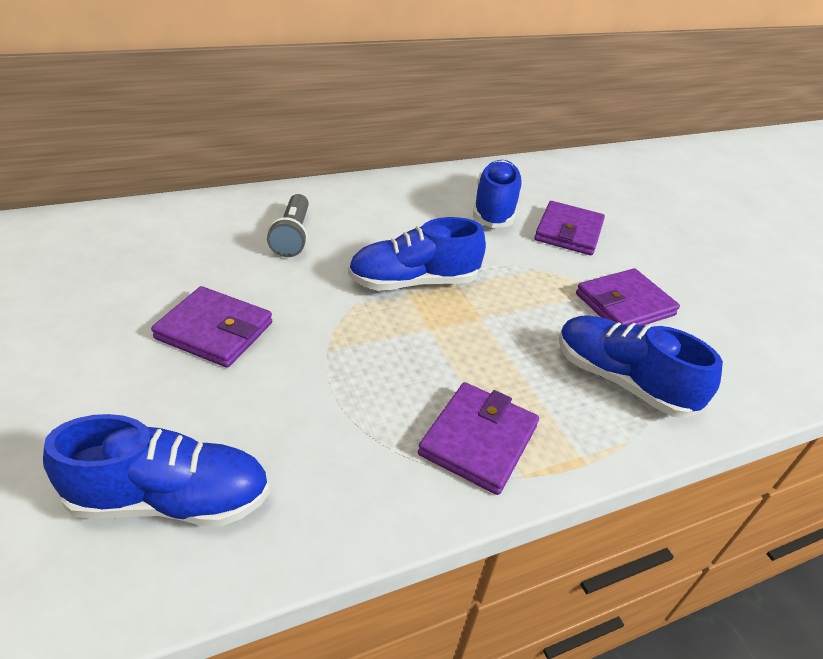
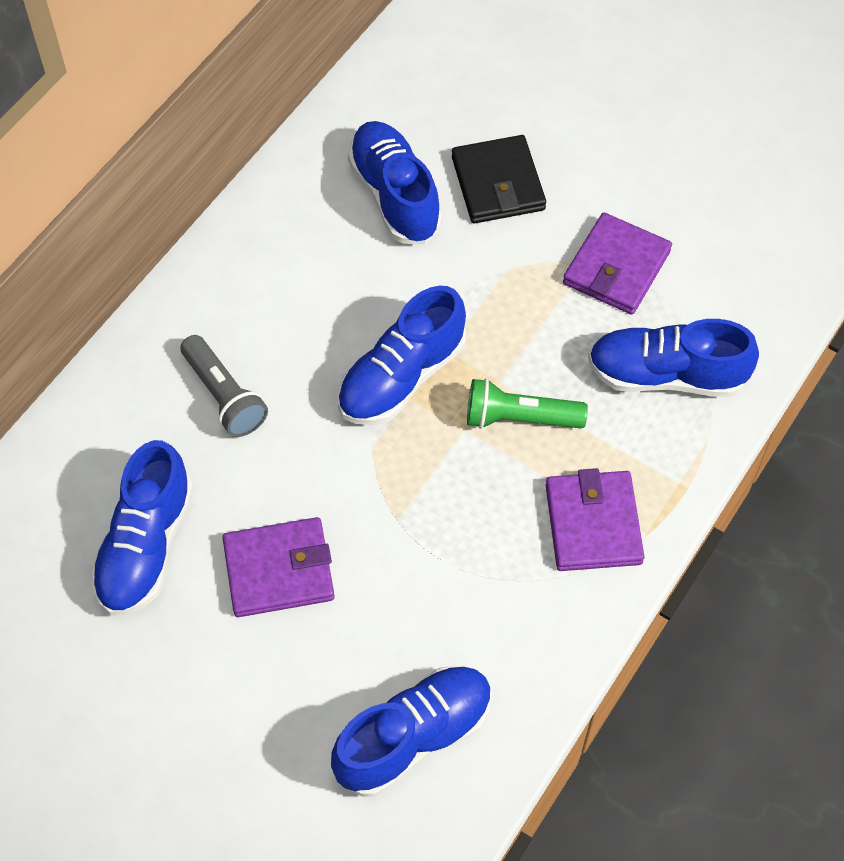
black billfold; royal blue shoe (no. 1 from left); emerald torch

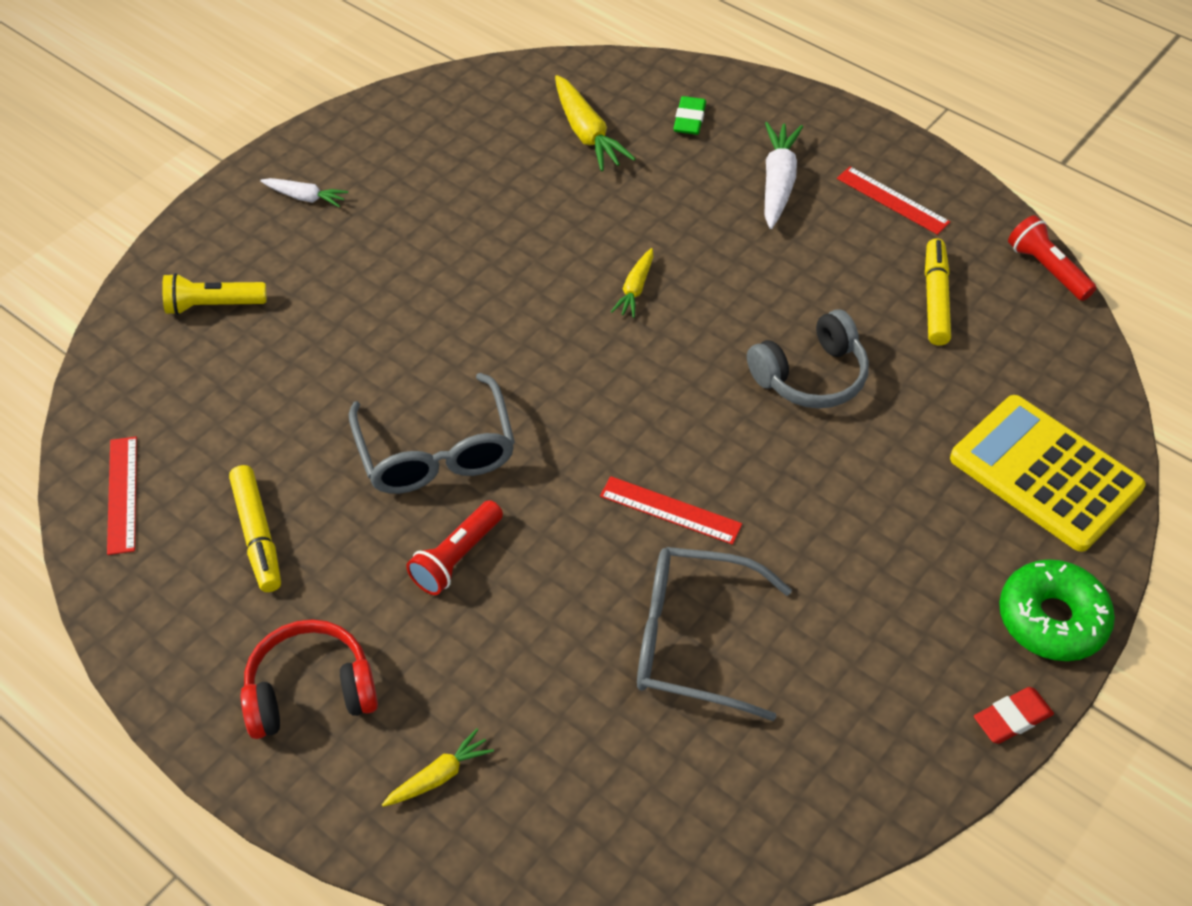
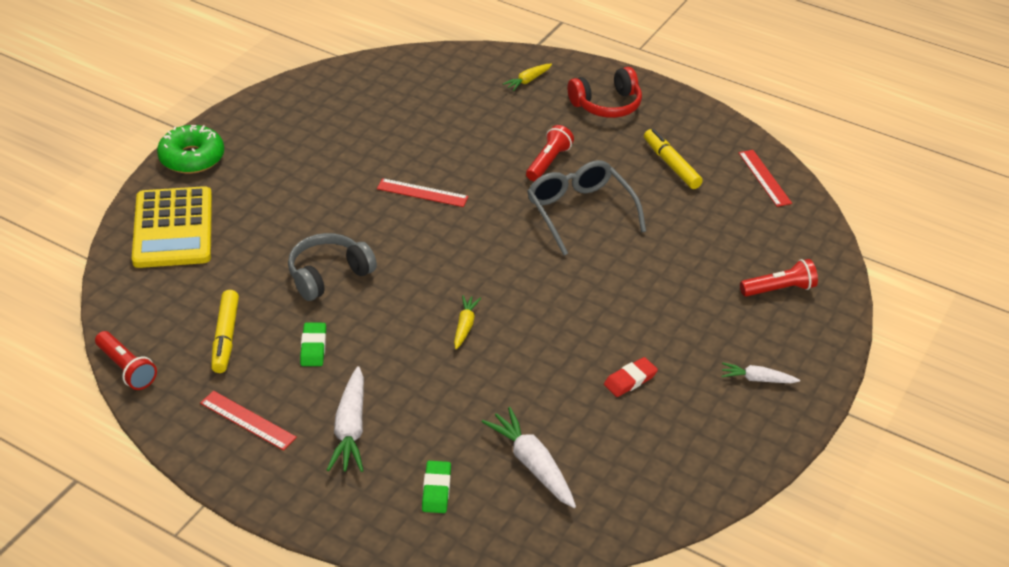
red torch (no. 3 from left); pure white toy carrot (no. 2 from left); gray glasses (no. 2 from left in the first image); bright yellow adding machine; red pencil eraser; emerald pencil eraser (no. 1 from left)

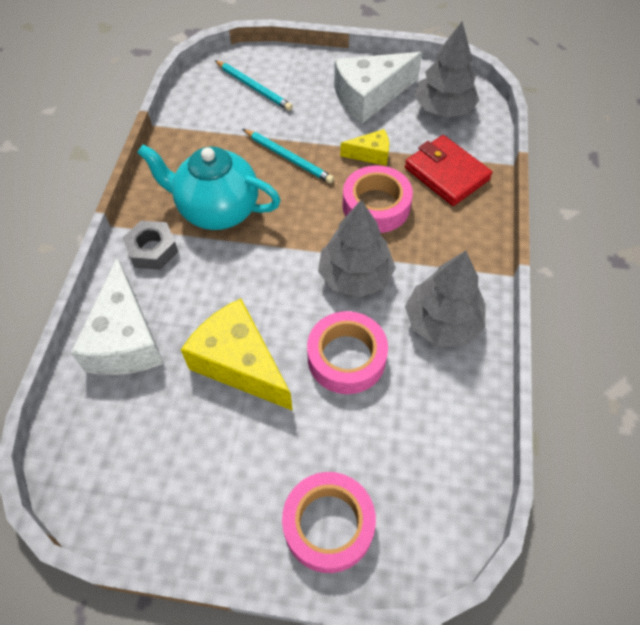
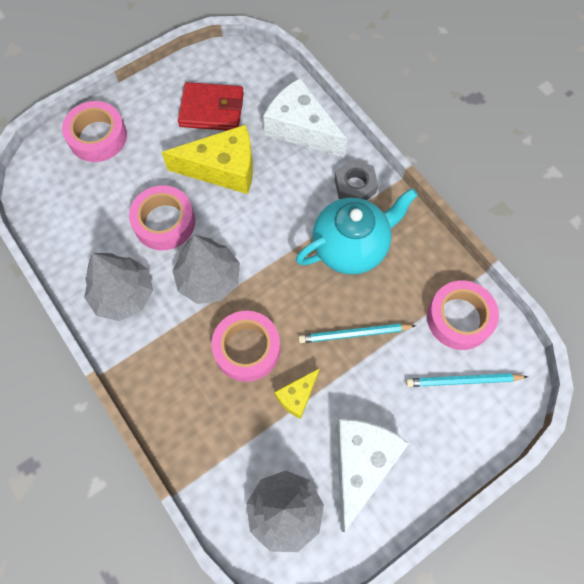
red billfold; rose-pink roll of tape (no. 4 from left)

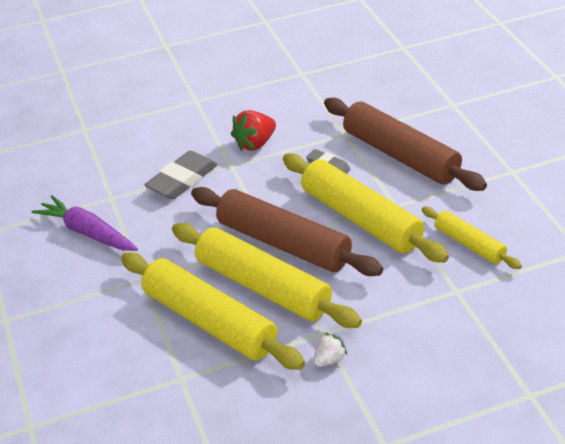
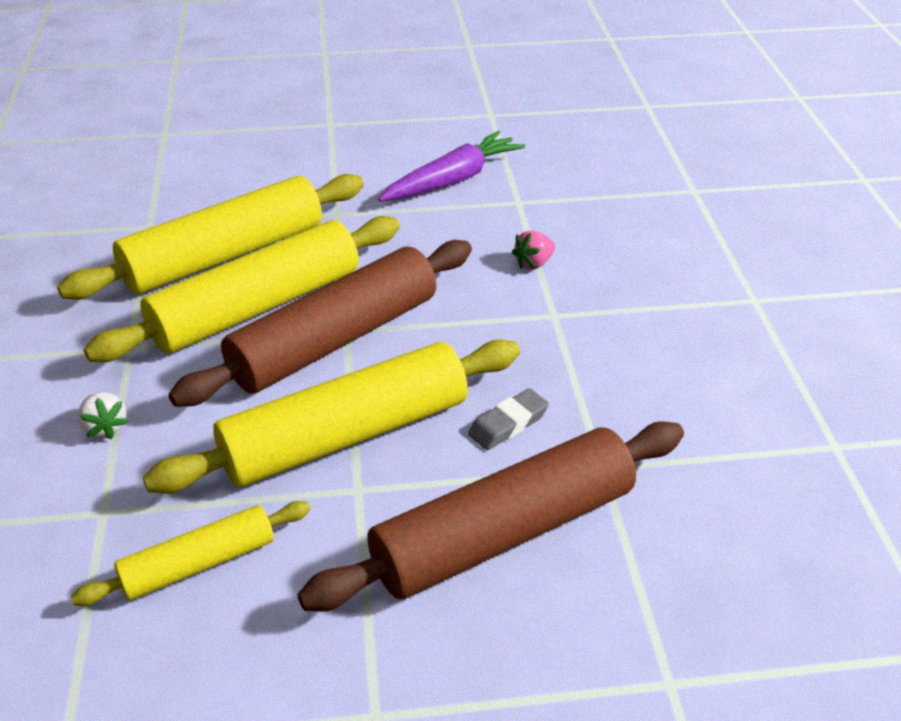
rose-pink toy strawberry; red toy strawberry; pure white toy strawberry

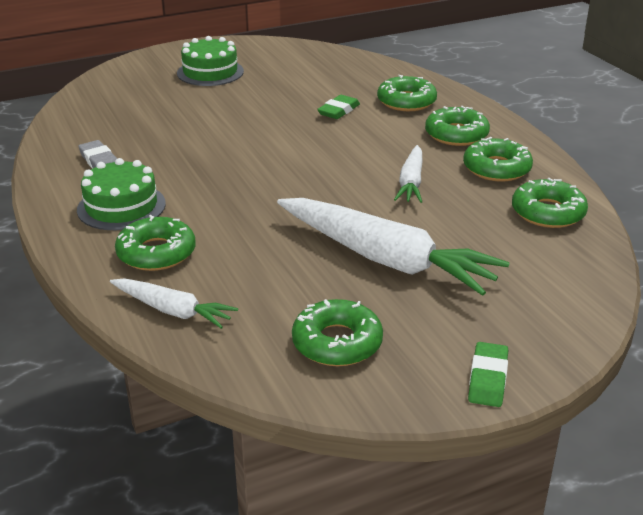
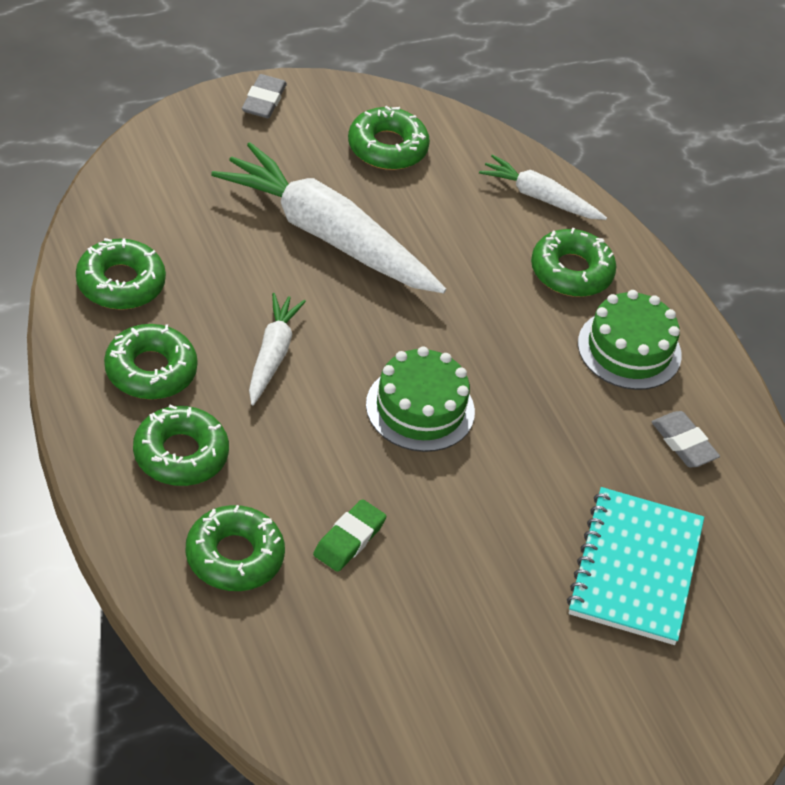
emerald gateau (no. 1 from left); gray pencil eraser (no. 1 from left); teal notepad

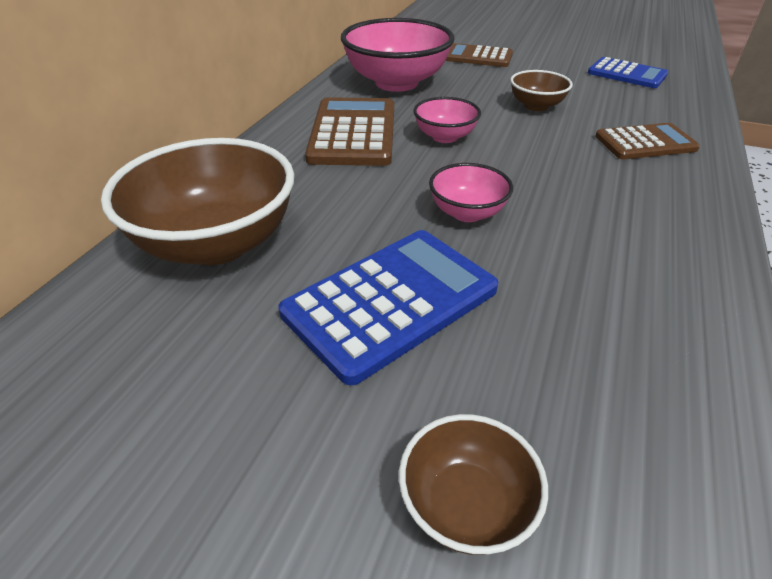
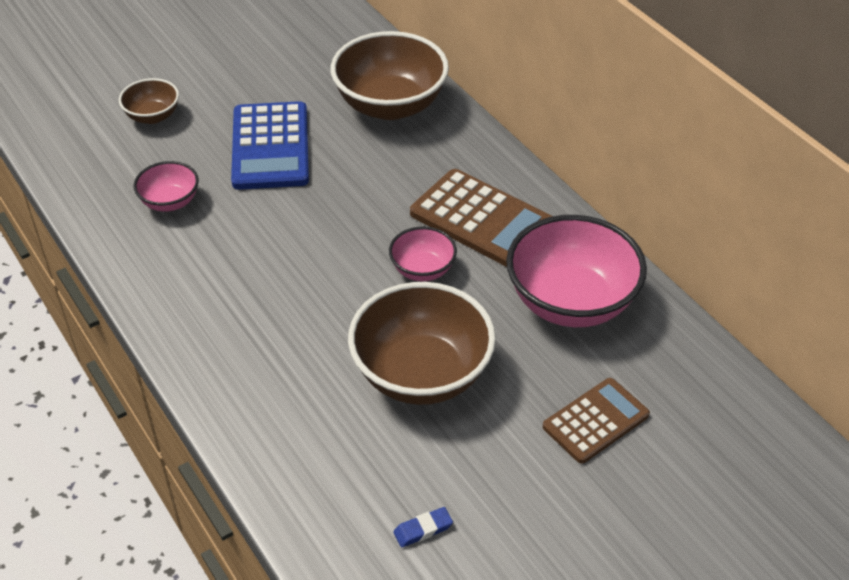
rose-pink bowl (no. 1 from left); brown bowl (no. 3 from left); royal blue pencil eraser; brown adding machine (no. 3 from left in the first image)

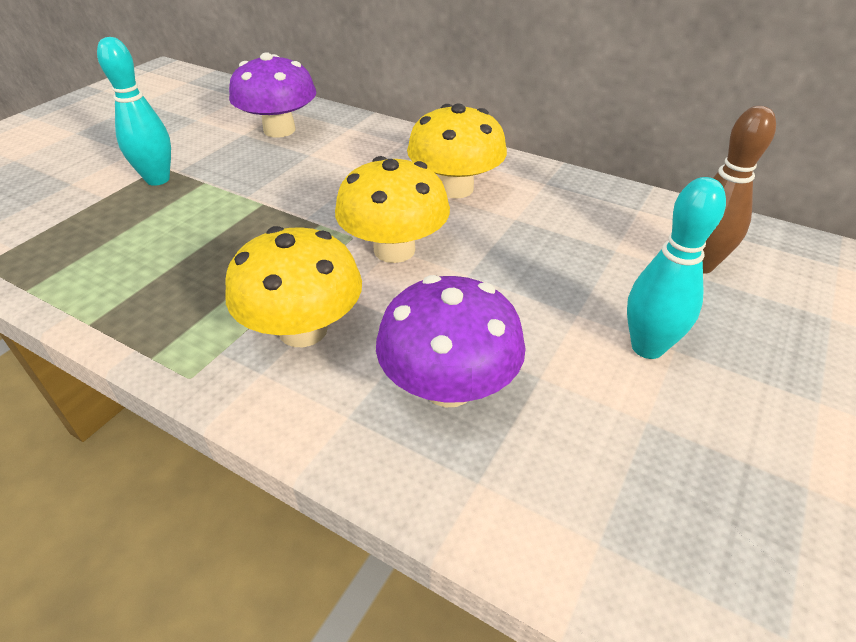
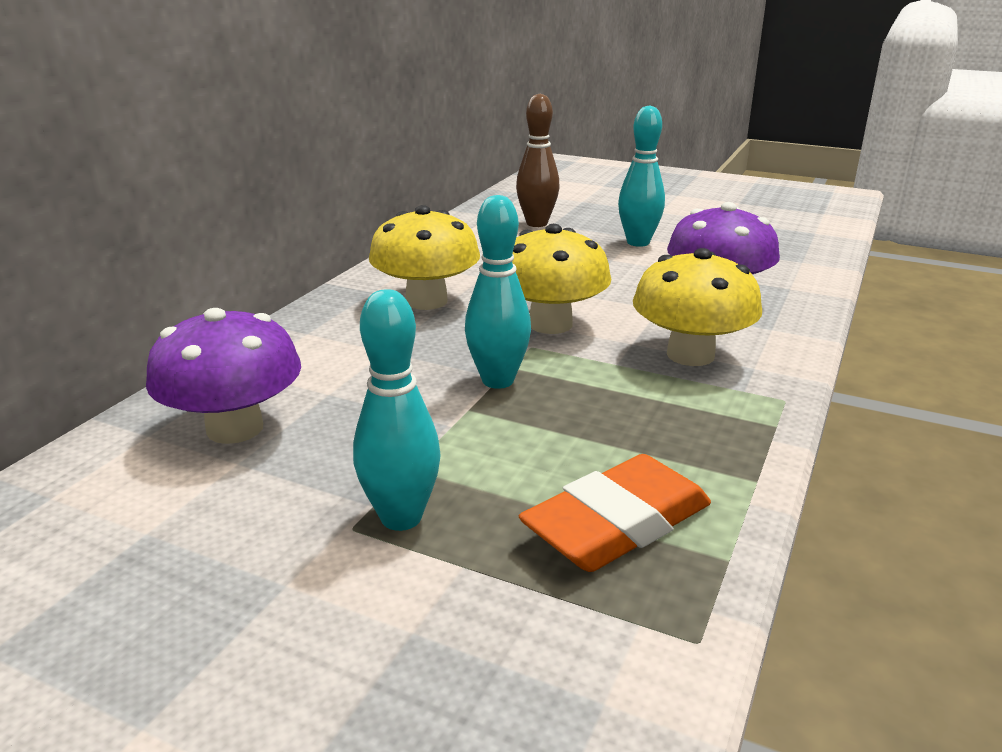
teal bowling pin (no. 2 from left); bright orange pencil eraser

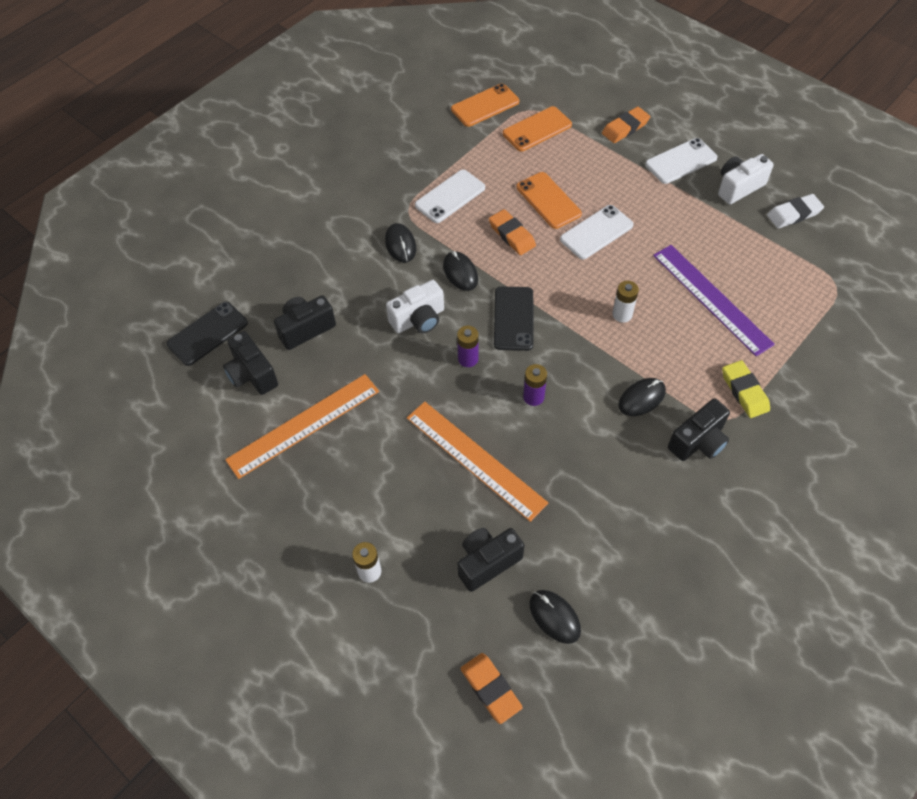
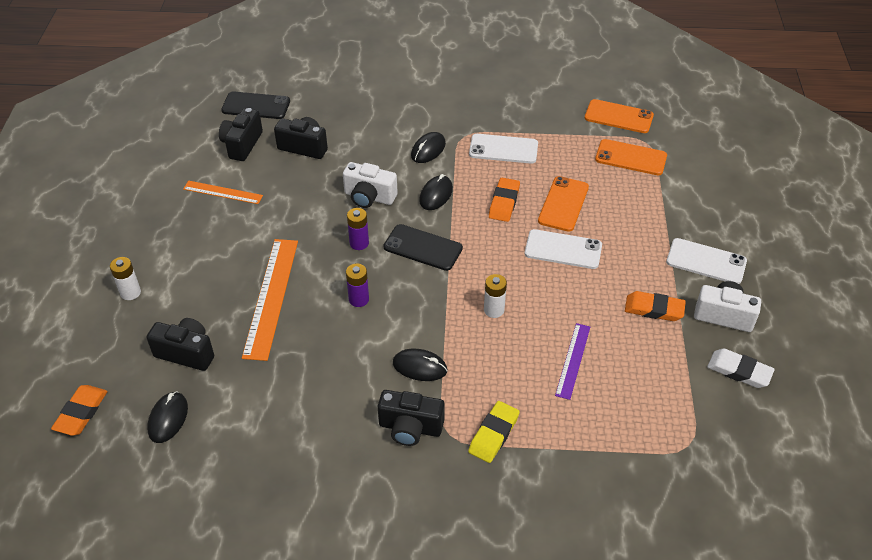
bright orange straightedge (no. 1 from left); black phone (no. 2 from left); bright orange pencil eraser (no. 3 from left); violet straightedge

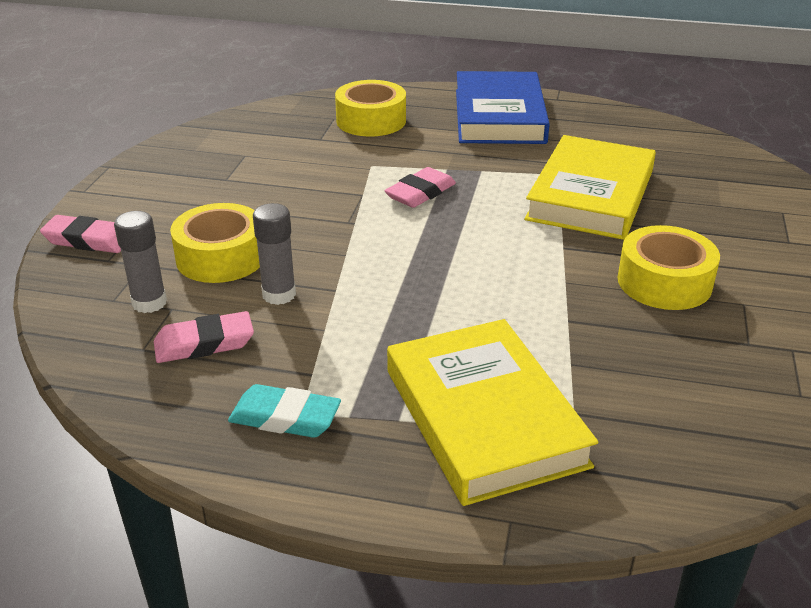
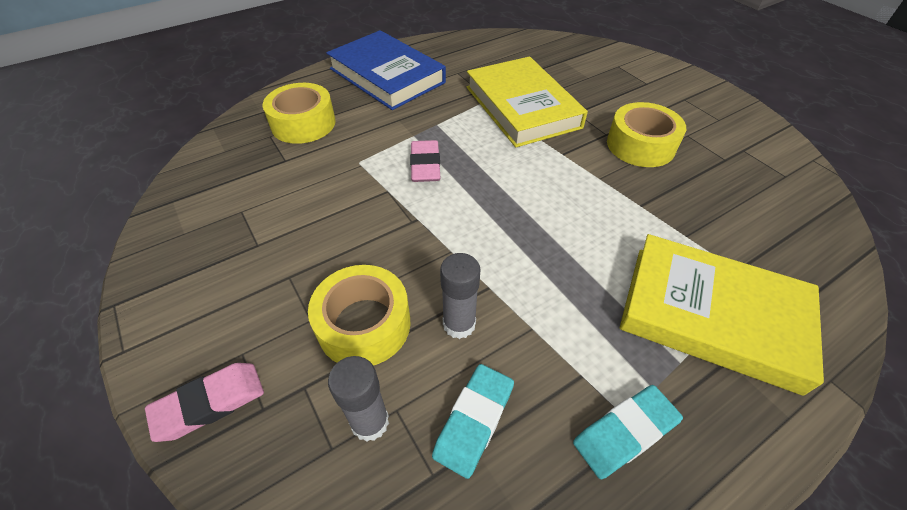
teal pencil eraser (no. 1 from left)

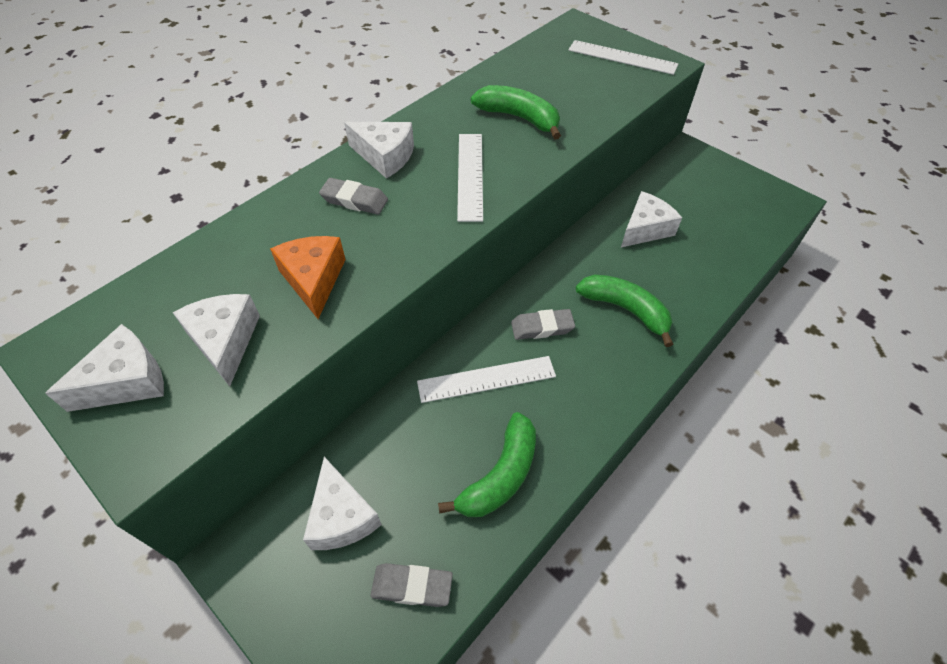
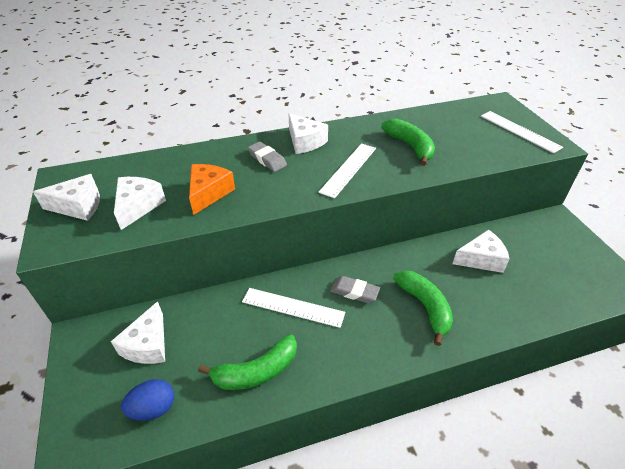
royal blue egg

